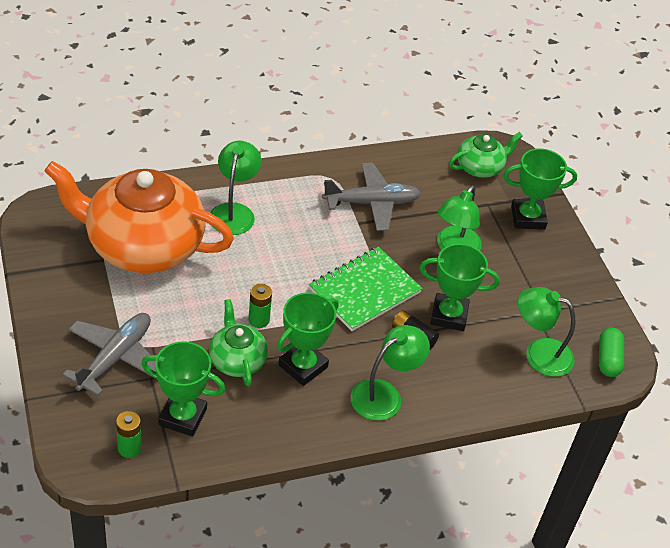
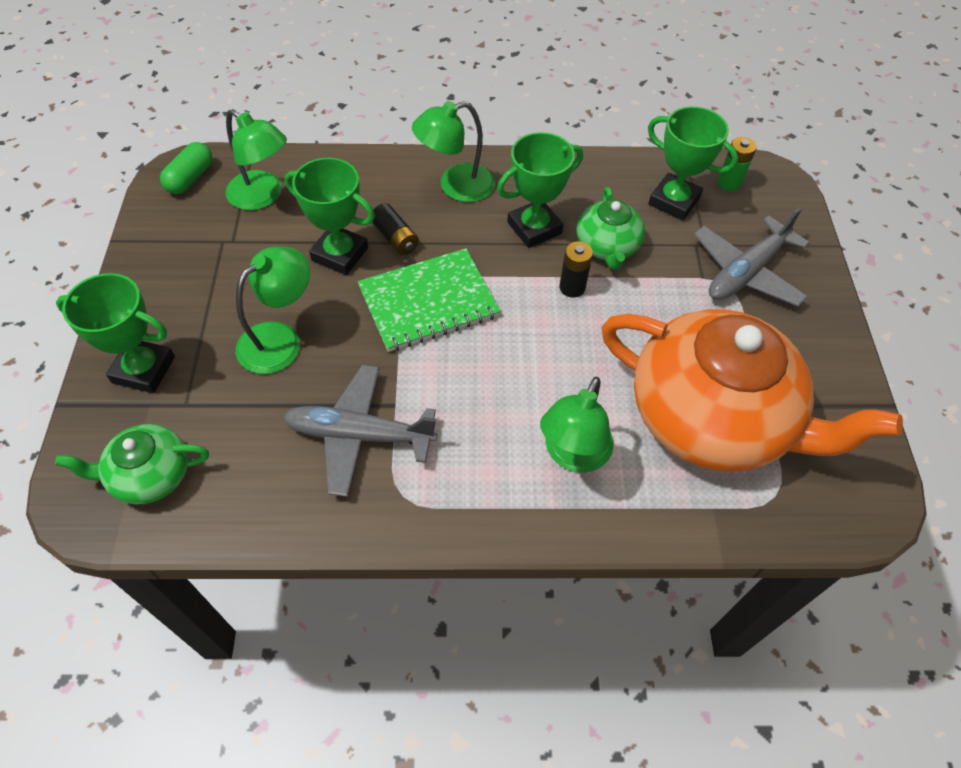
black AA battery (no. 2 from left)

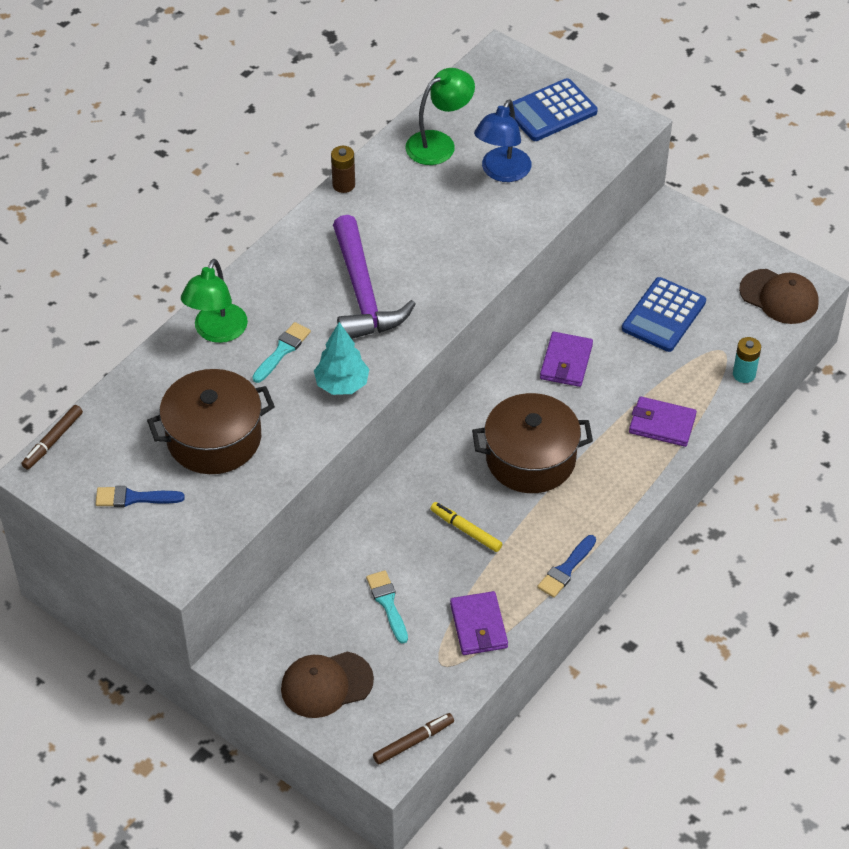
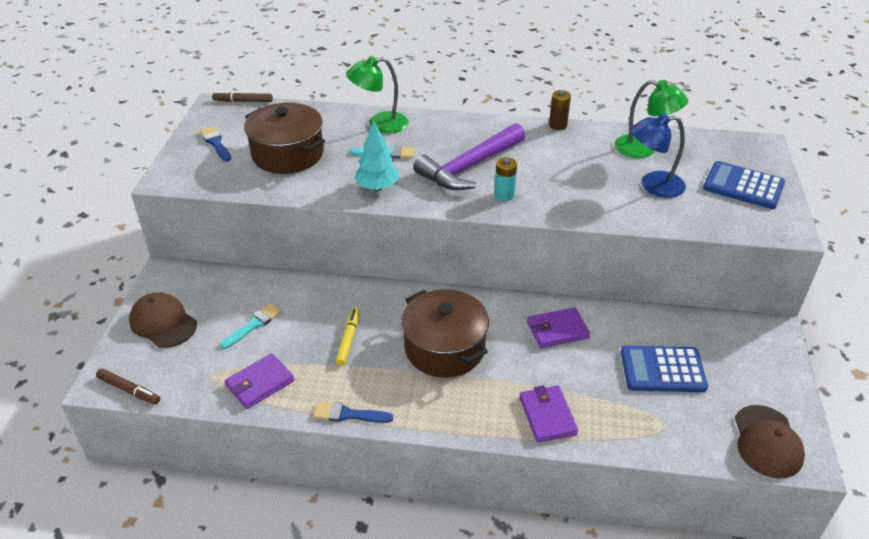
teal AA battery

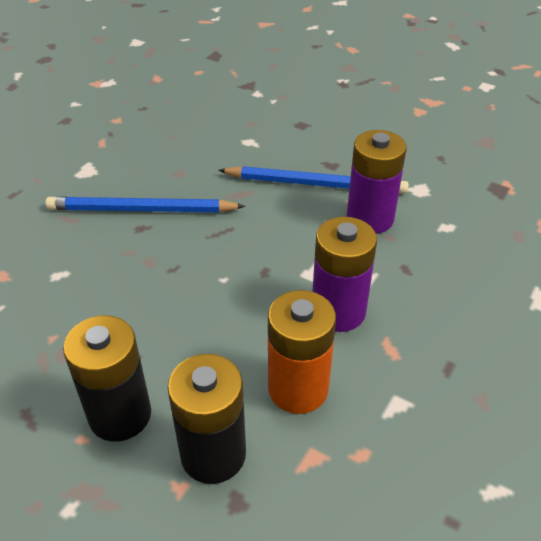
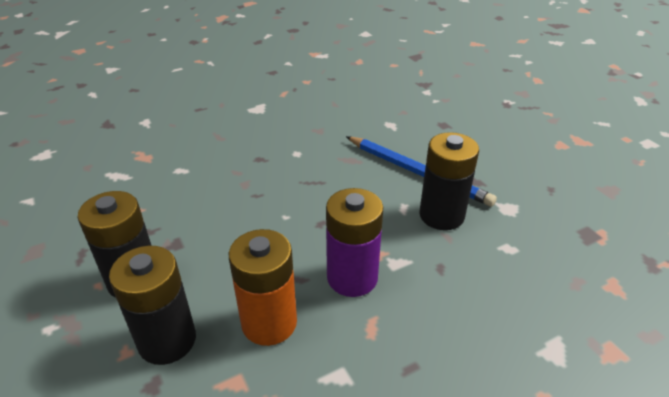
royal blue wooden pencil (no. 1 from left in the first image); black AA battery (no. 3 from left)

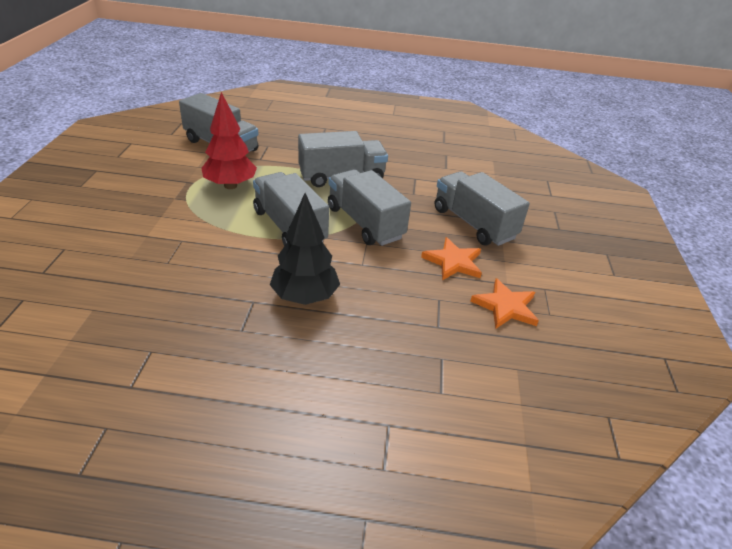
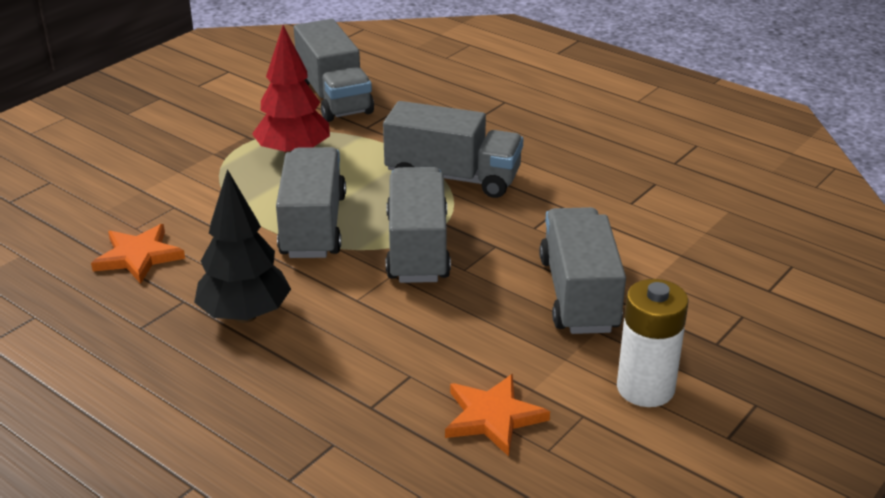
bright orange five-pointed star (no. 1 from left); pure white AA battery

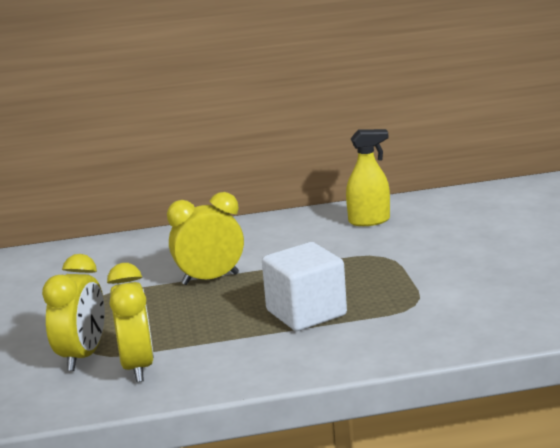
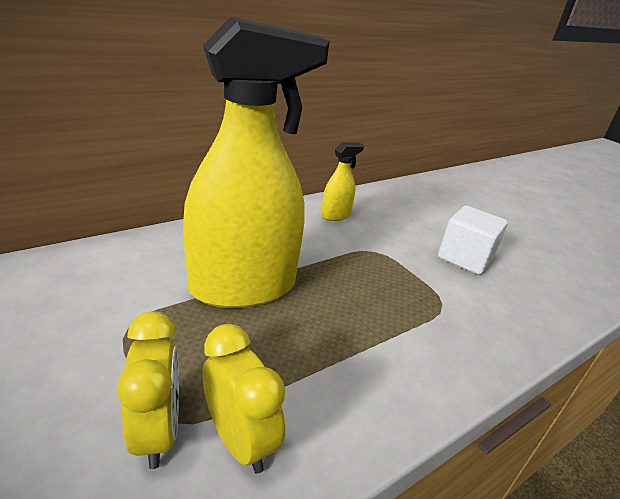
bright yellow spray bottle (no. 1 from left); pure white solid cube

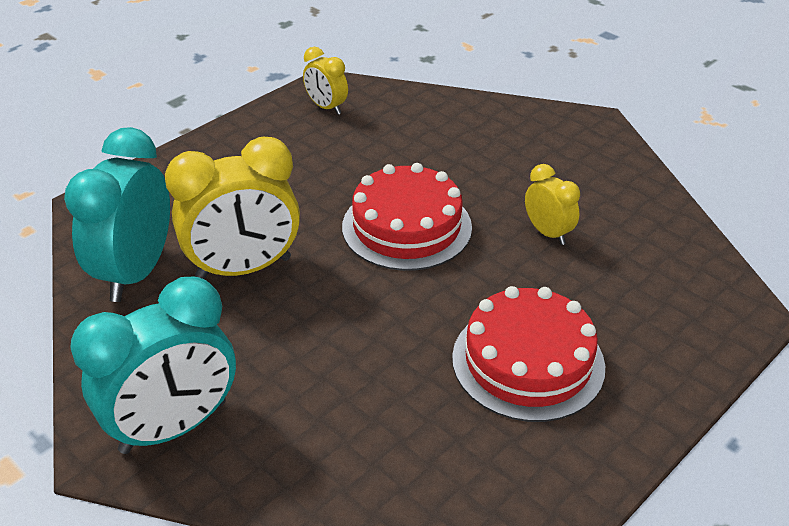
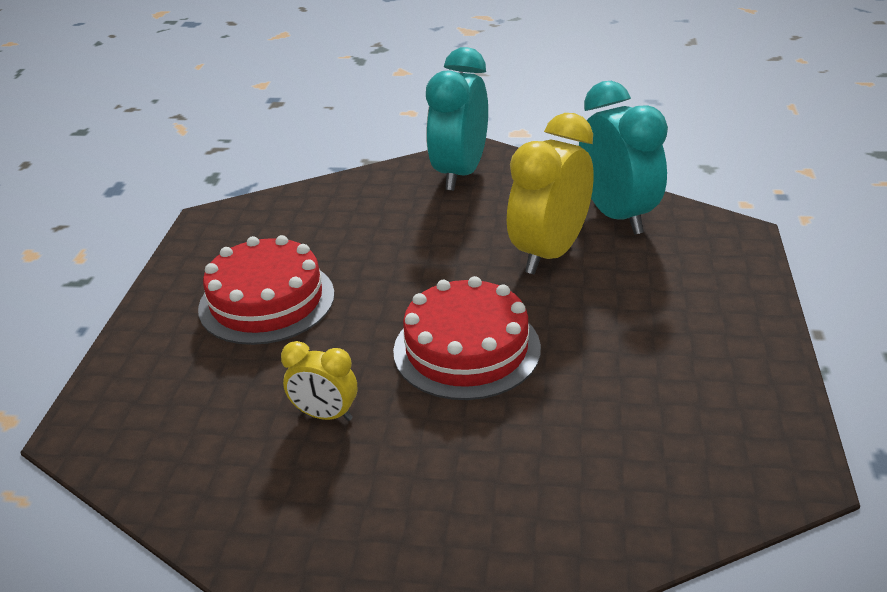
bright yellow clock (no. 2 from left in the first image)

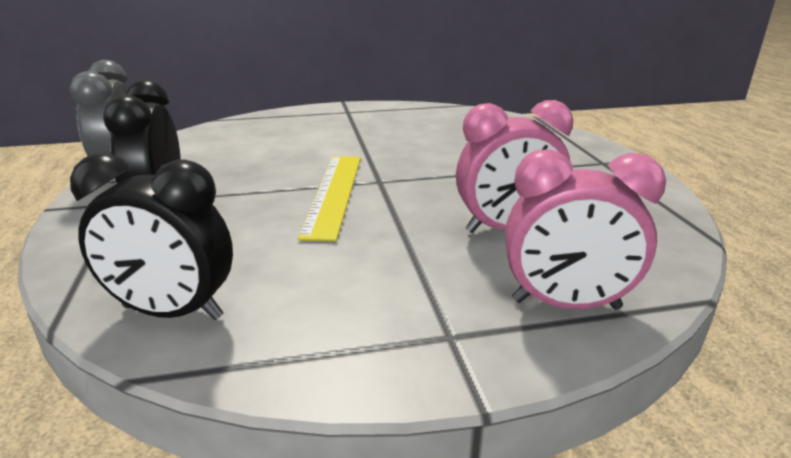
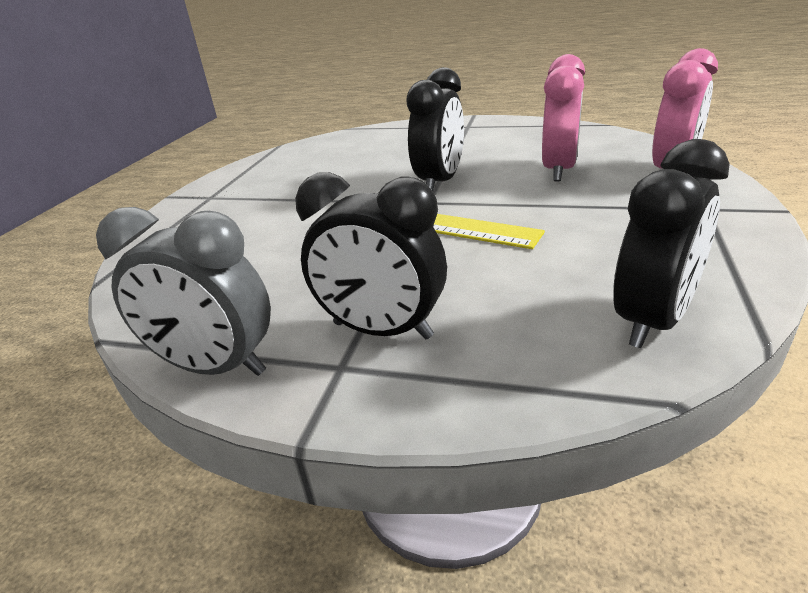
black clock (no. 2 from left)

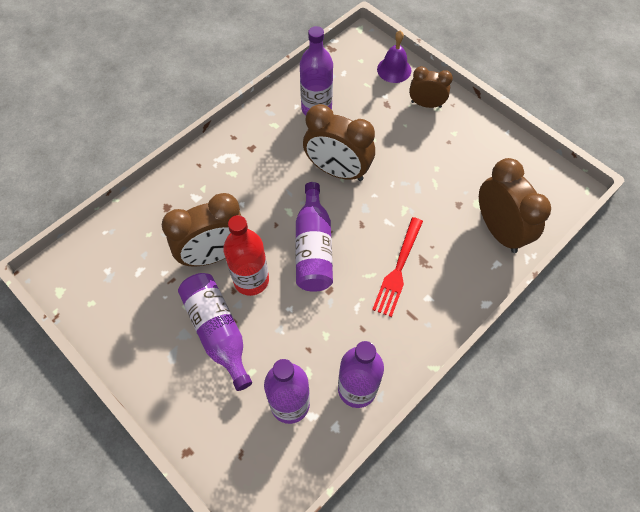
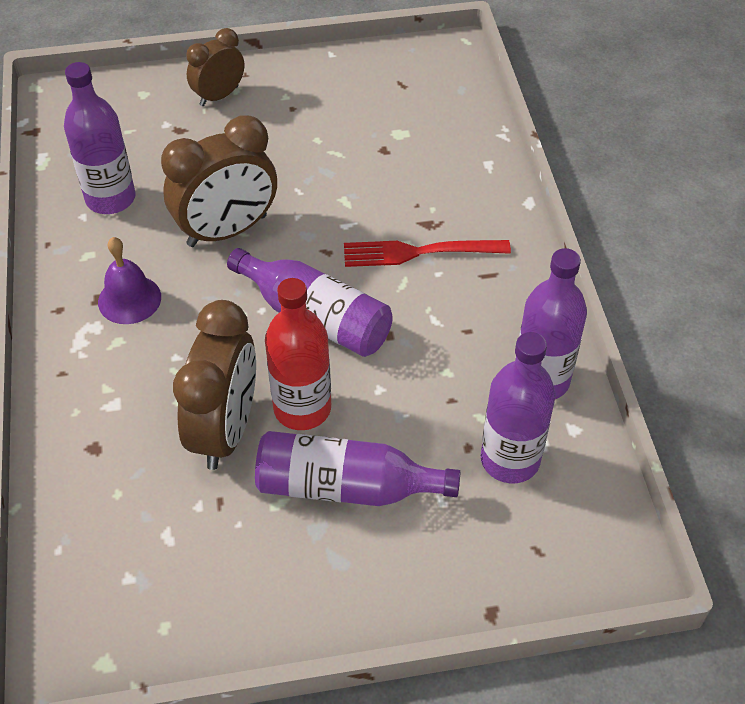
red table fork; violet hand bell; brown clock (no. 4 from left in the first image)

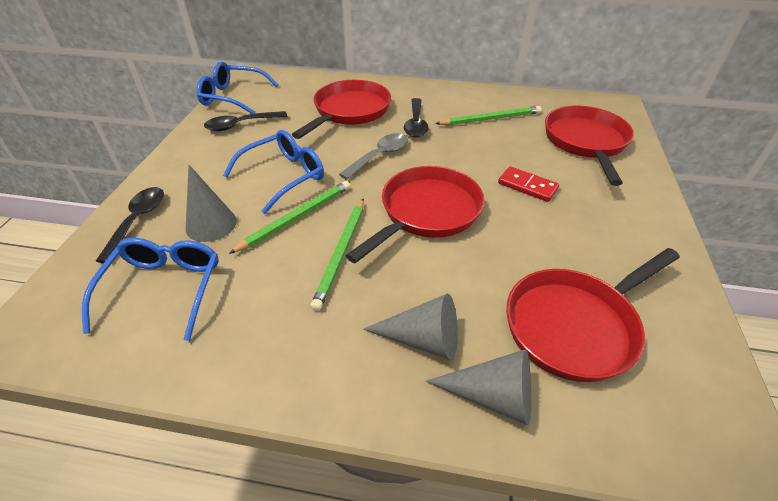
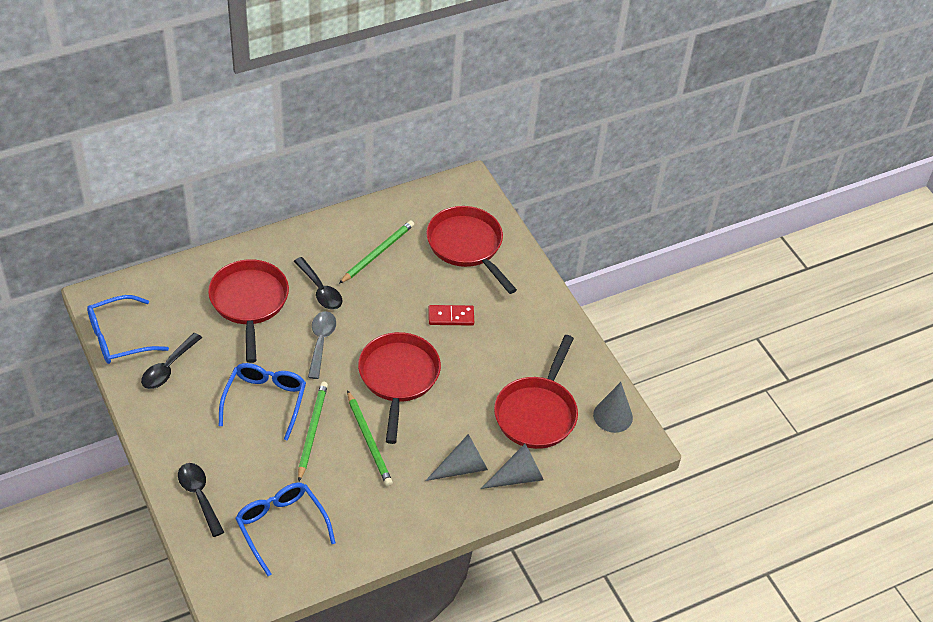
gray solid cone (no. 3 from left)

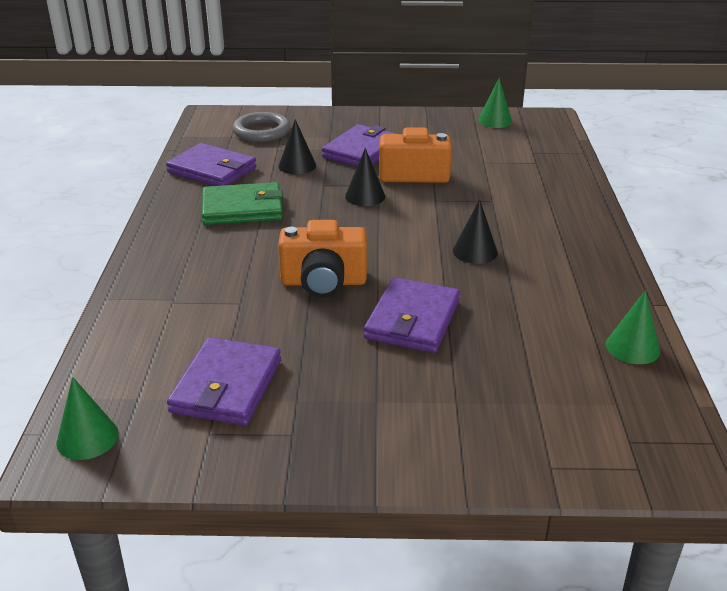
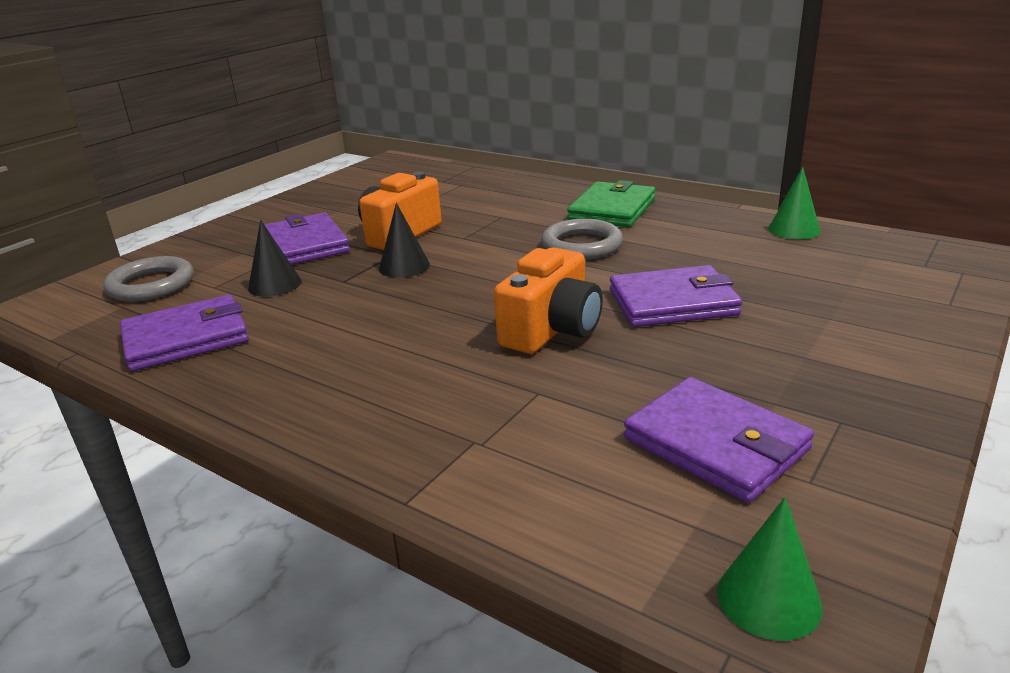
emerald billfold; violet billfold (no. 3 from left); gray torus (no. 2 from left); emerald solid cone (no. 2 from left in the first image)

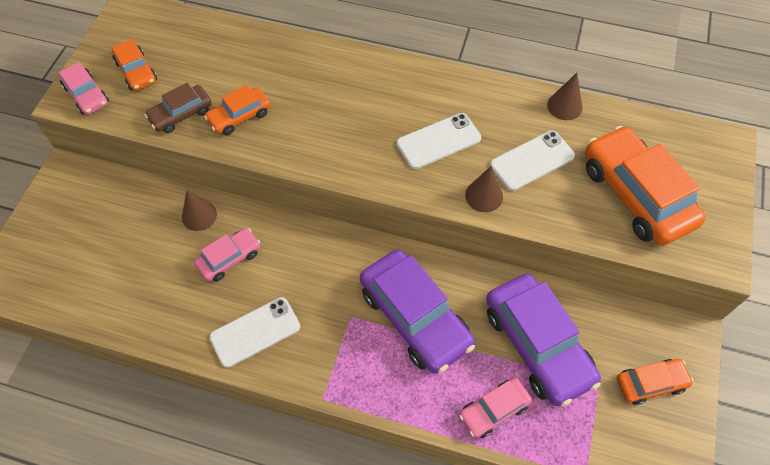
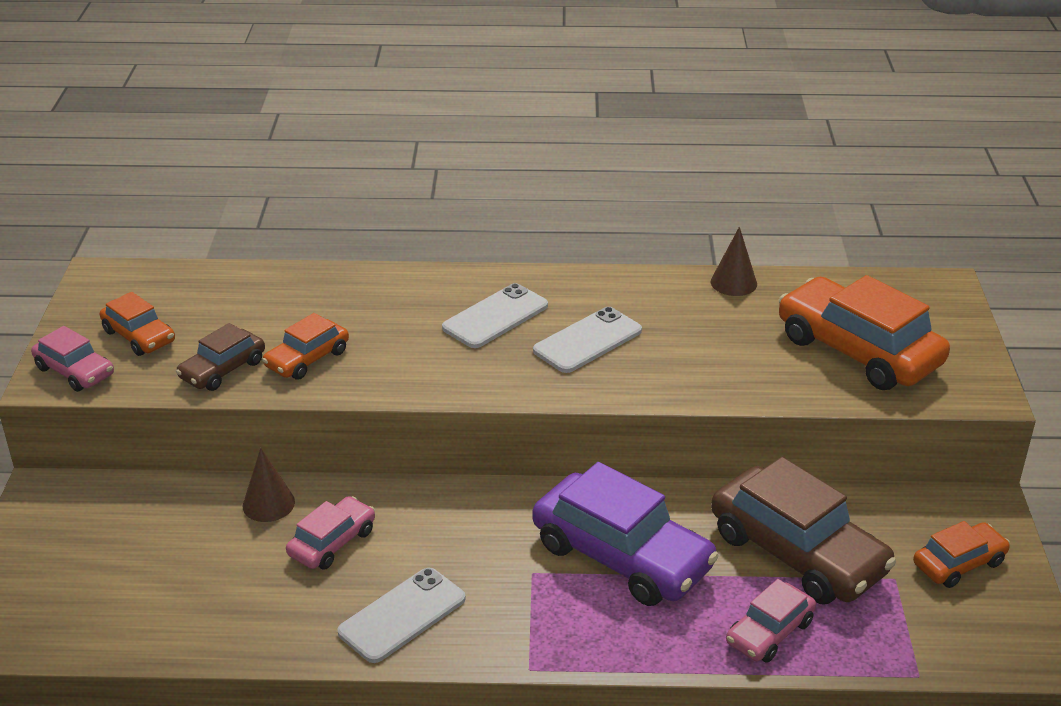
brown solid cone (no. 2 from left in the first image); brown car (no. 2 from left); pure white phone (no. 2 from left)

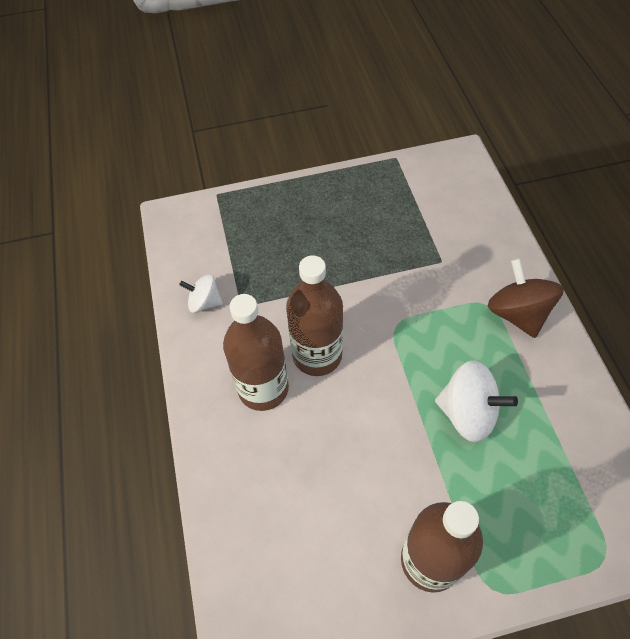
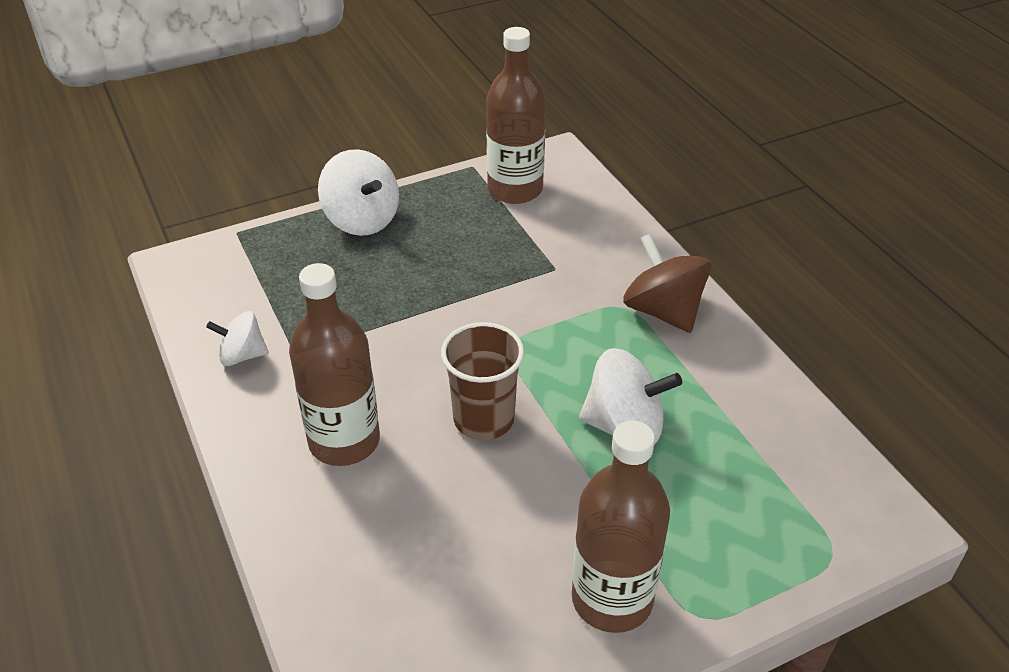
brown drink bottle (no. 2 from left); pure white whirligig (no. 2 from left); brown beaker

